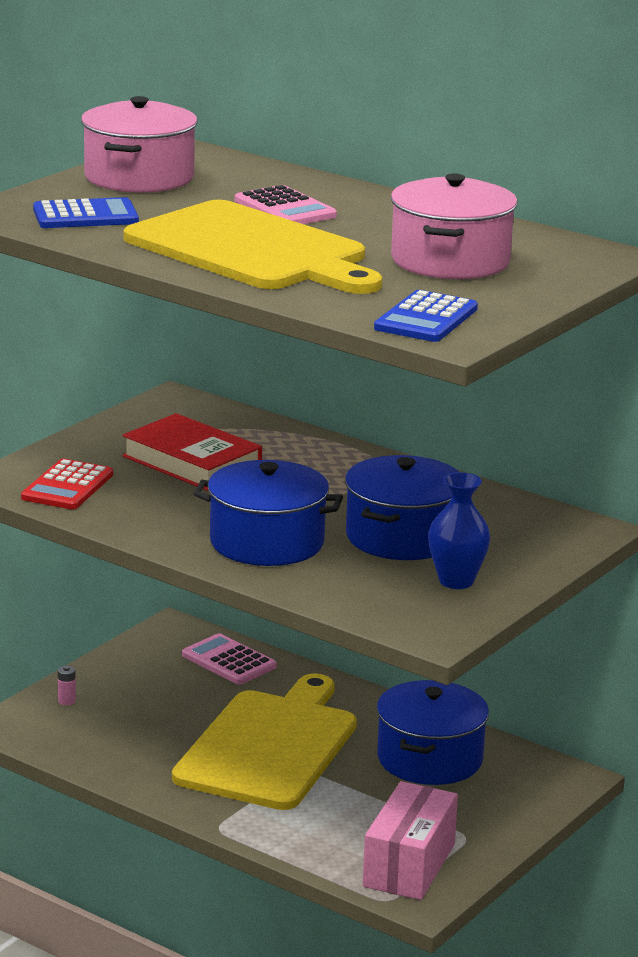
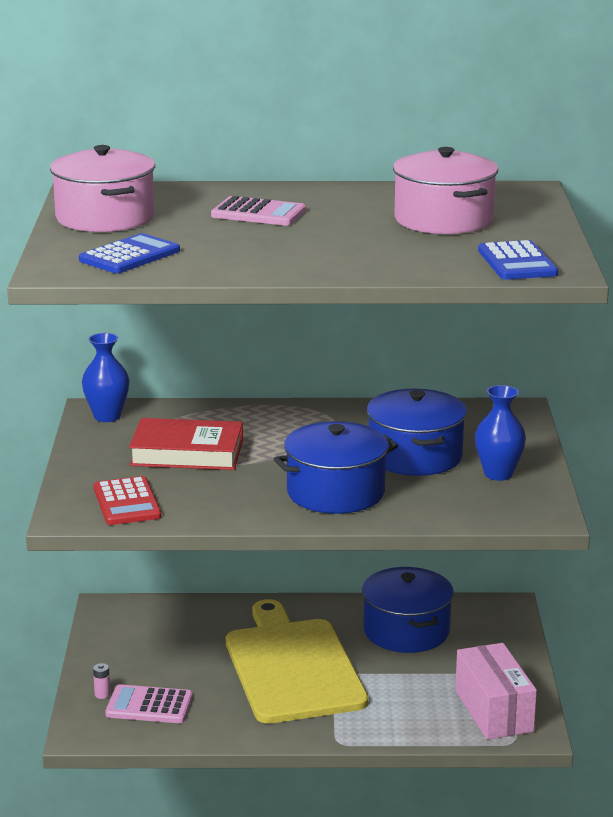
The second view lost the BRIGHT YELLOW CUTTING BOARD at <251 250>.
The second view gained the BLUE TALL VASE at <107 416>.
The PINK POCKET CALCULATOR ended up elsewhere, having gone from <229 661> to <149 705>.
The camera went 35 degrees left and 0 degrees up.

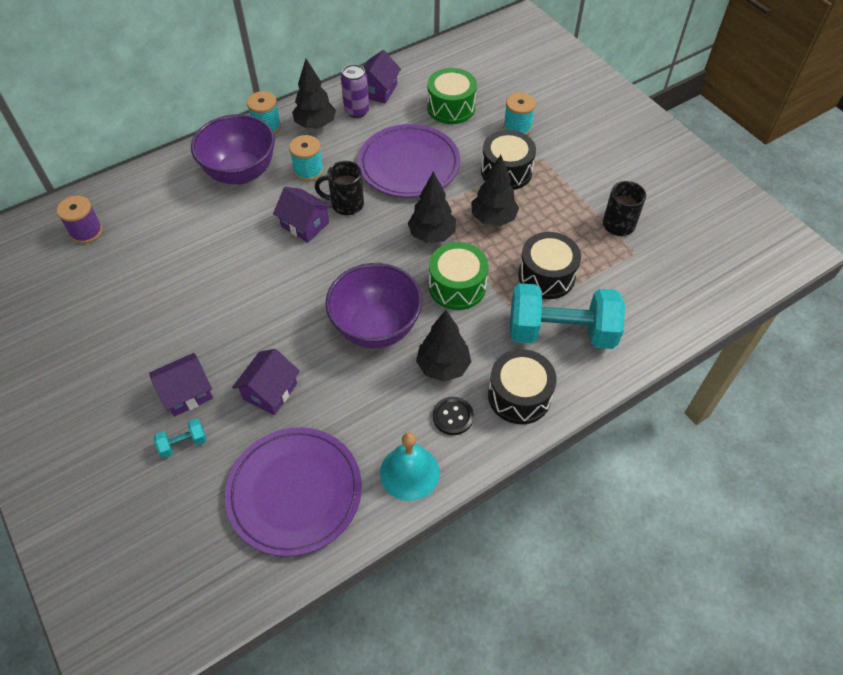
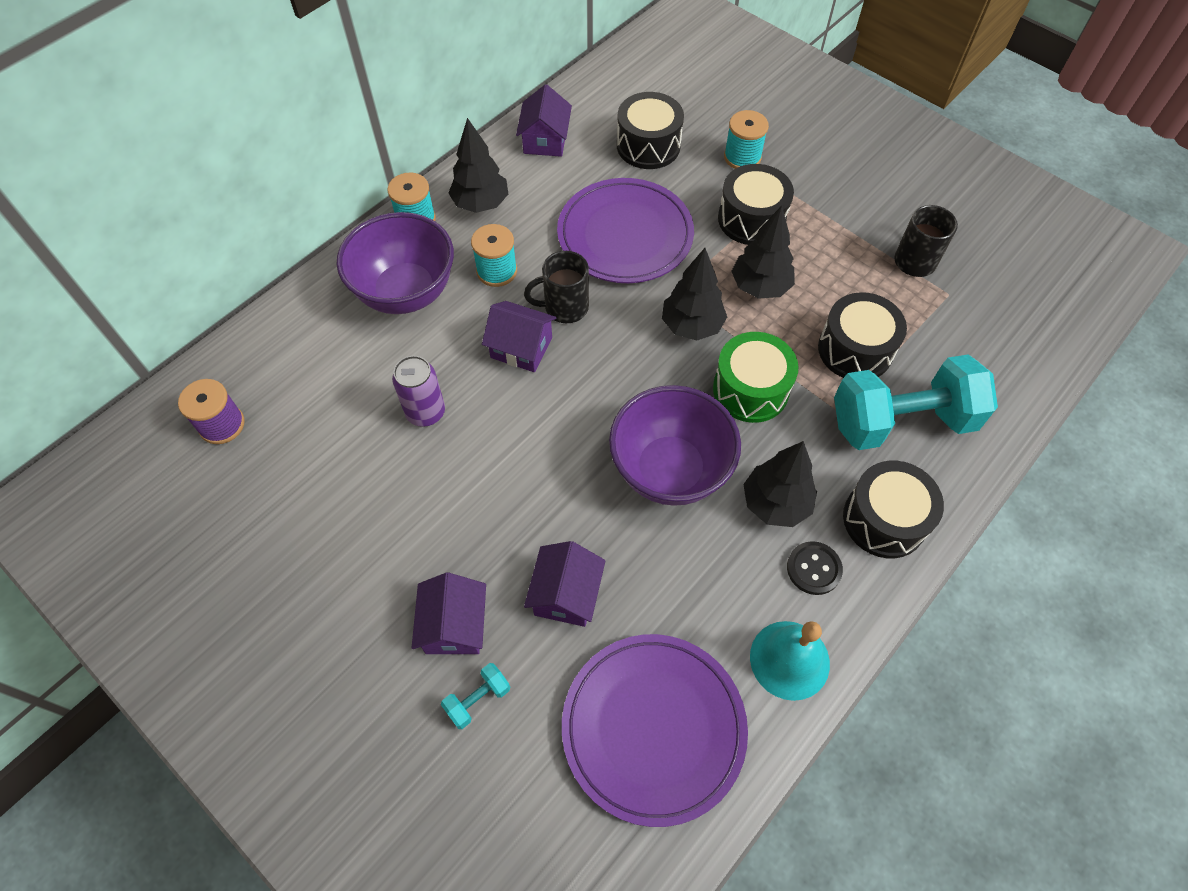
The ROYAL PURPLE CAN ended up elsewhere, having gone from <357 111> to <425 412>.
What was the EMERALD TOY DRUM at <451 107> turned into the EBONY TOY DRUM at <648 146>.
The ROYAL PURPLE HOUSE at <187 393> ended up facing another way, 45 degrees counterclockwise from before.
The camera went 15 degrees left and 5 degrees up.

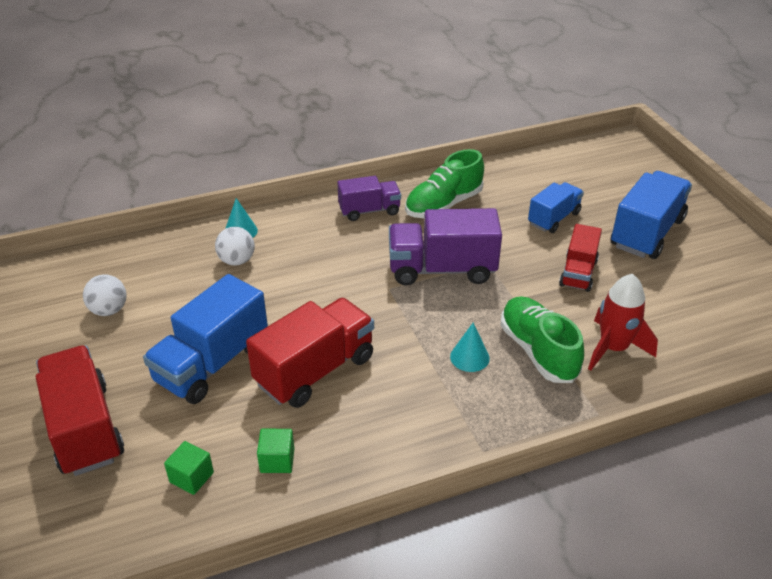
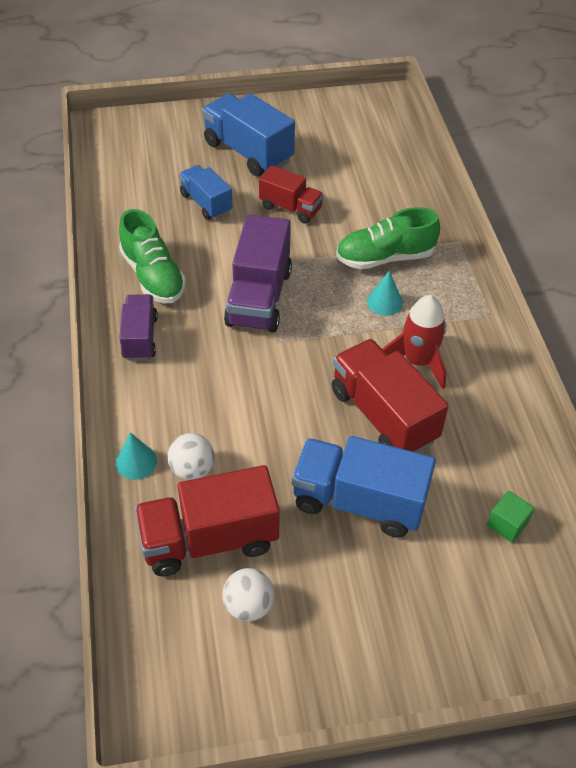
The second view lost the EMERALD BLOCK at <277 460>.
The CRIMSON TRUCK ended up elsewhere, having gone from <85 428> to <209 539>.
The CRIMSON TOY ROCKET ended up elsewhere, having gone from <613 348> to <417 361>.
The BLUE TRUCK at <212 363> ended up facing another way, 150 degrees clockwise from before.
The camera went 80 degrees left and 10 degrees up.

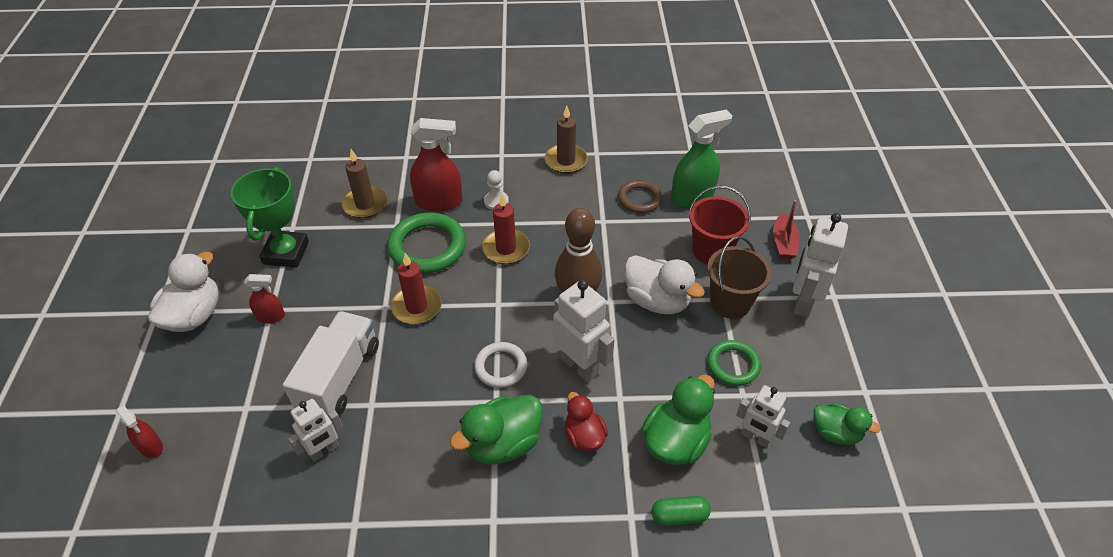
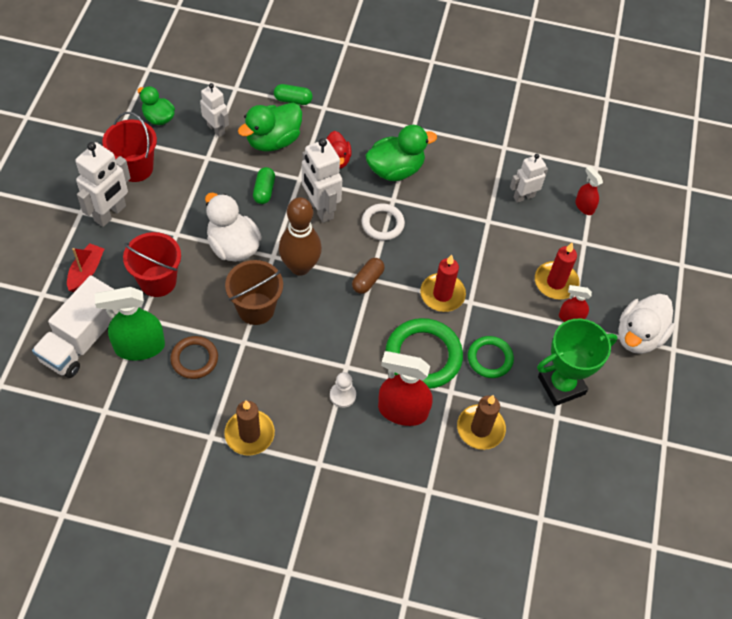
The second view gained the CRIMSON PAIL at <136 168>.
The second view gained the EMERALD PILL at <264 191>.
The second view gained the BROWN PILL at <367 280>.
The CRIMSON SPRAY CLEANER ended up elsewhere, having gone from <151 446> to <584 206>.
The SNOW-WHITE TRUCK ended up elsewhere, having gone from <339 377> to <82 340>.
The CRIMSON PILLAR CANDLE ended up elsewhere, having gone from <506 249> to <556 282>.
The BROWN PAIL ended up elsewhere, having gone from <730 302> to <256 309>.
The EMERALD RING ended up elsewhere, having gone from <733 365> to <490 358>.
The EMERALD TROPHY at <286 253> ended up facing another way, 45 degrees clockwise from before.
The camera went 170 degrees left and 10 degrees up.

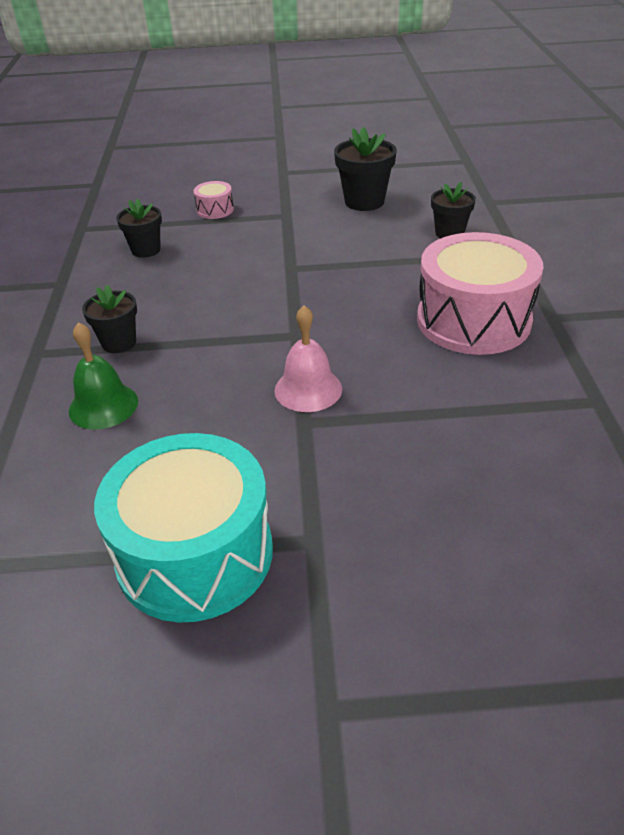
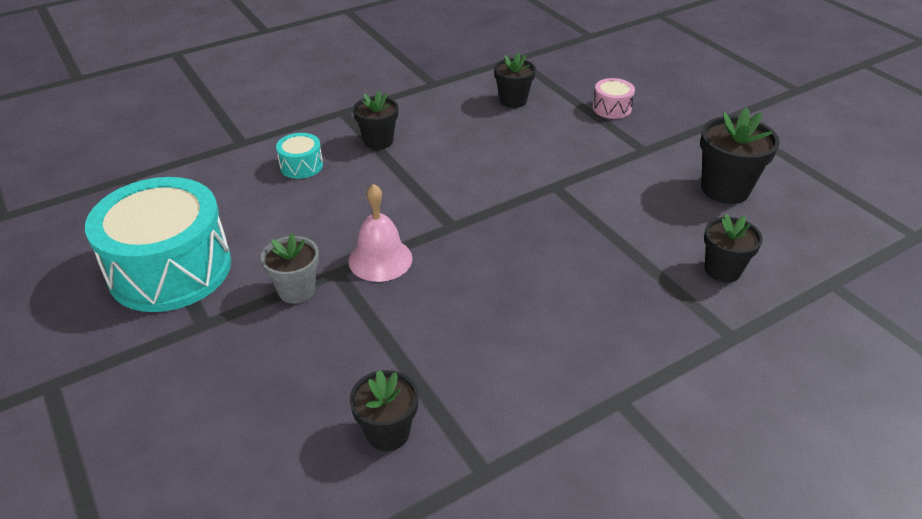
The second view lost the PINK TOY DRUM at <473 320>.
The second view gained the GREY FLOWER POT at <296 290>.
The second view gained the EBONY FLOWER POT at <388 432>.
Where the EMERALD BELL stood at <103 406>, the TURQUOISE TOY DRUM came to stand at <301 166>.
The camera went 60 degrees right and 0 degrees up.

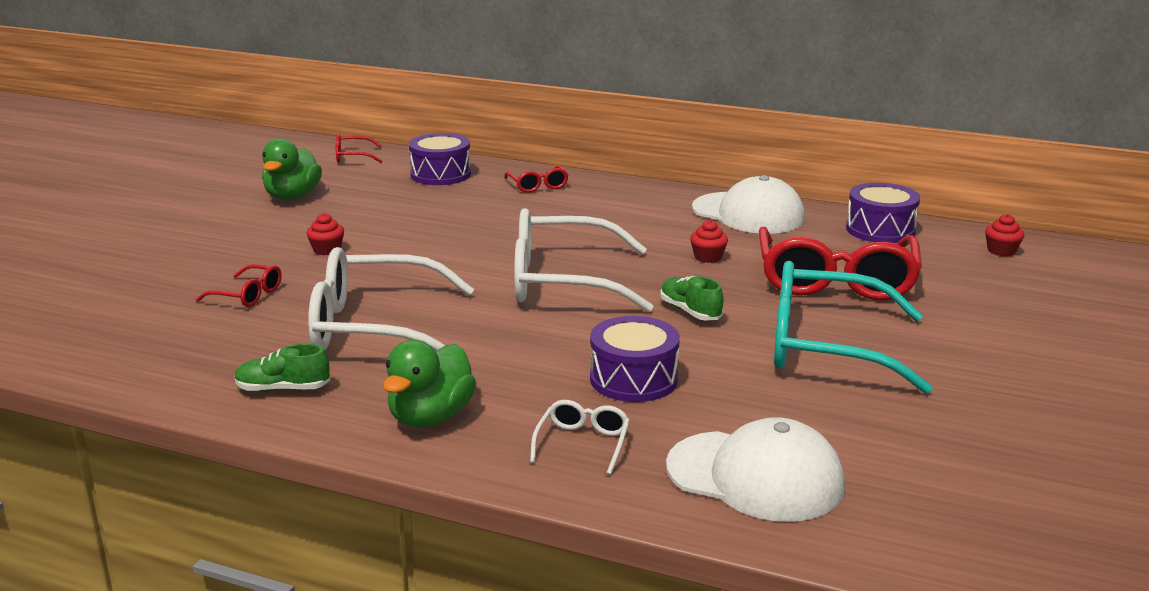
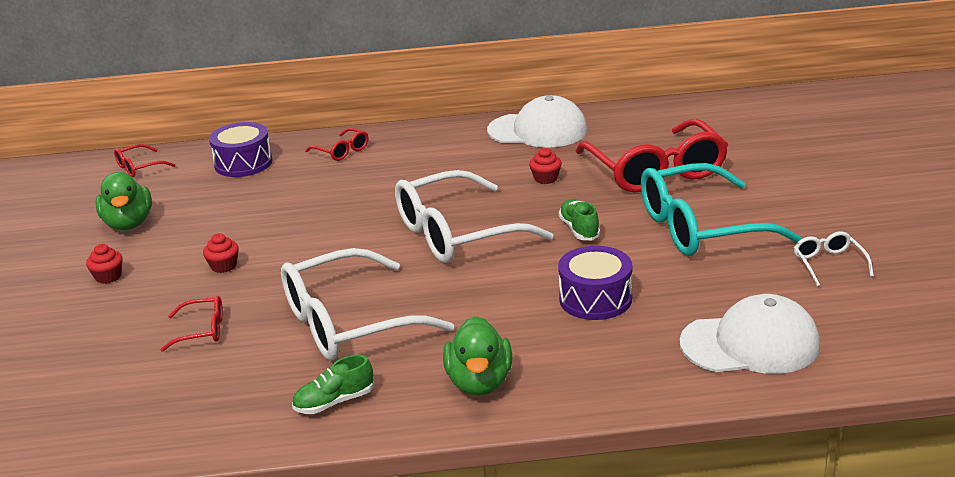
The second view lost the ROYAL PURPLE TOY DRUM at <880 230>.
The SNOW-WHITE EYEGLASSES ended up elsewhere, having gone from <582 443> to <828 264>.
The CRIMSON FAIRY CAKE ended up elsewhere, having gone from <1001 251> to <108 276>.
The EMERALD SHOE at <690 311> ended up facing another way, 45 degrees clockwise from before.
The camera went 25 degrees left and 5 degrees up.

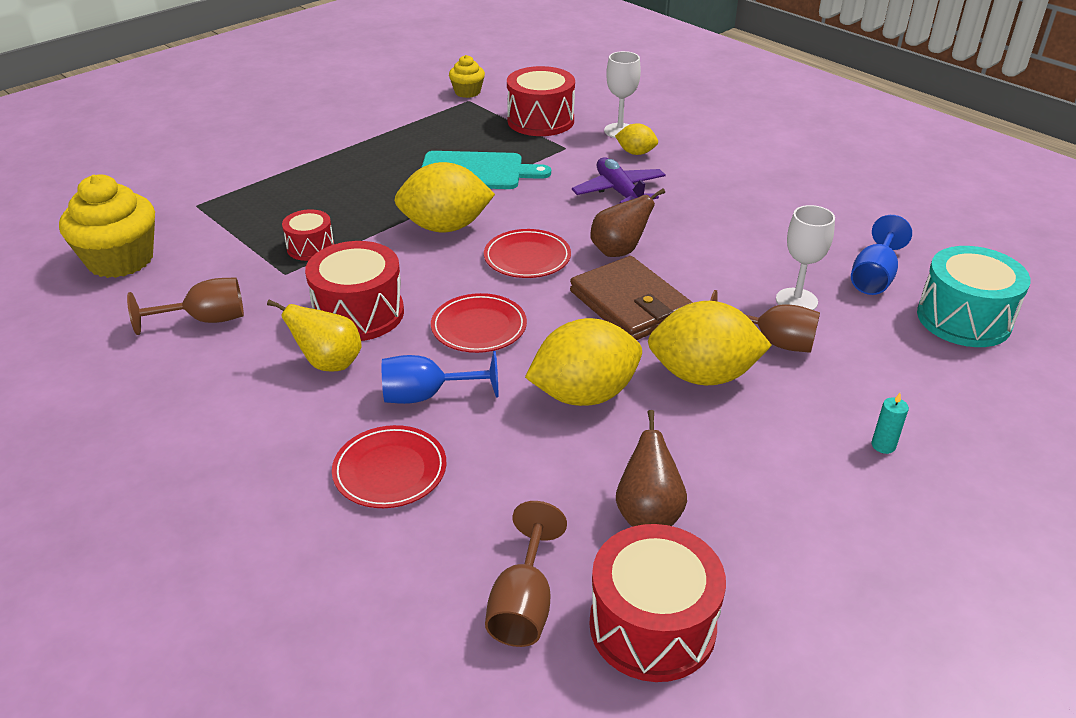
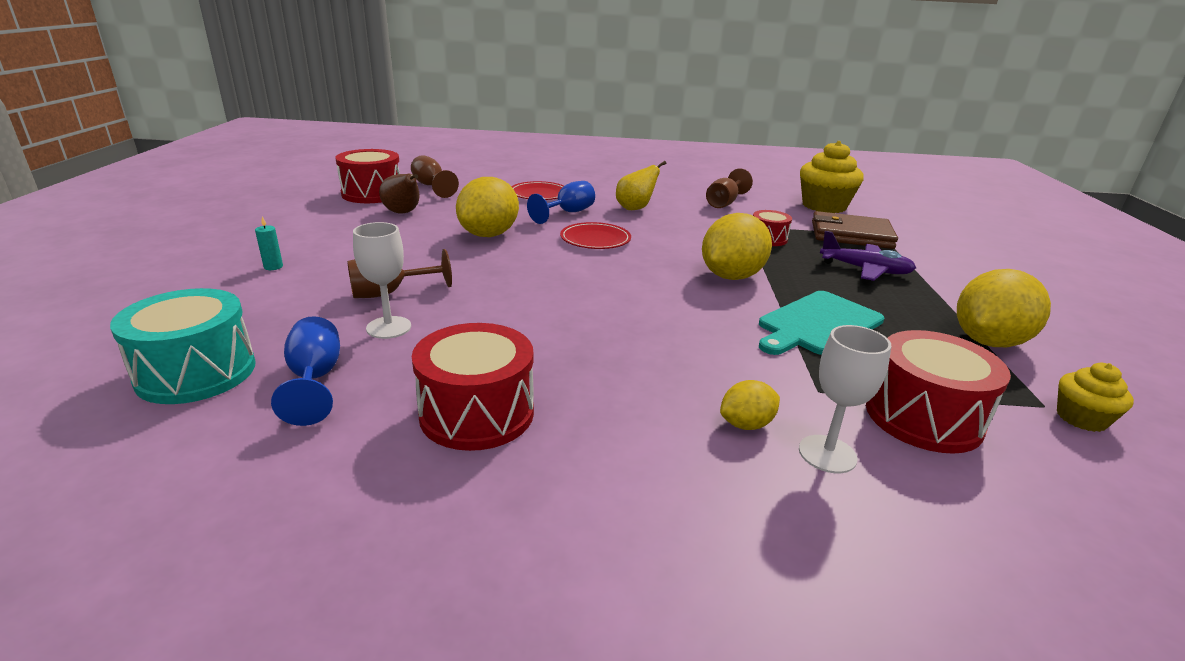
The second view lost the CRIMSON FLAT DISH at <527 258>.
The second view lost the BROWN PEAR FRUIT at <619 251>.
The CRIMSON TOY DRUM ended up elsewhere, having gone from <359 313> to <477 413>.
The BROWN CARD WALLET ended up elsewhere, having gone from <630 304> to <851 235>.
The ROYAL PURPLE TOY PLANE ended up elsewhere, having gone from <619 192> to <865 270>.
The BRIGHT YELLOW LEMON ended up elsewhere, having gone from <703 375> to <988 341>.
The camera went 135 degrees right and 10 degrees down.

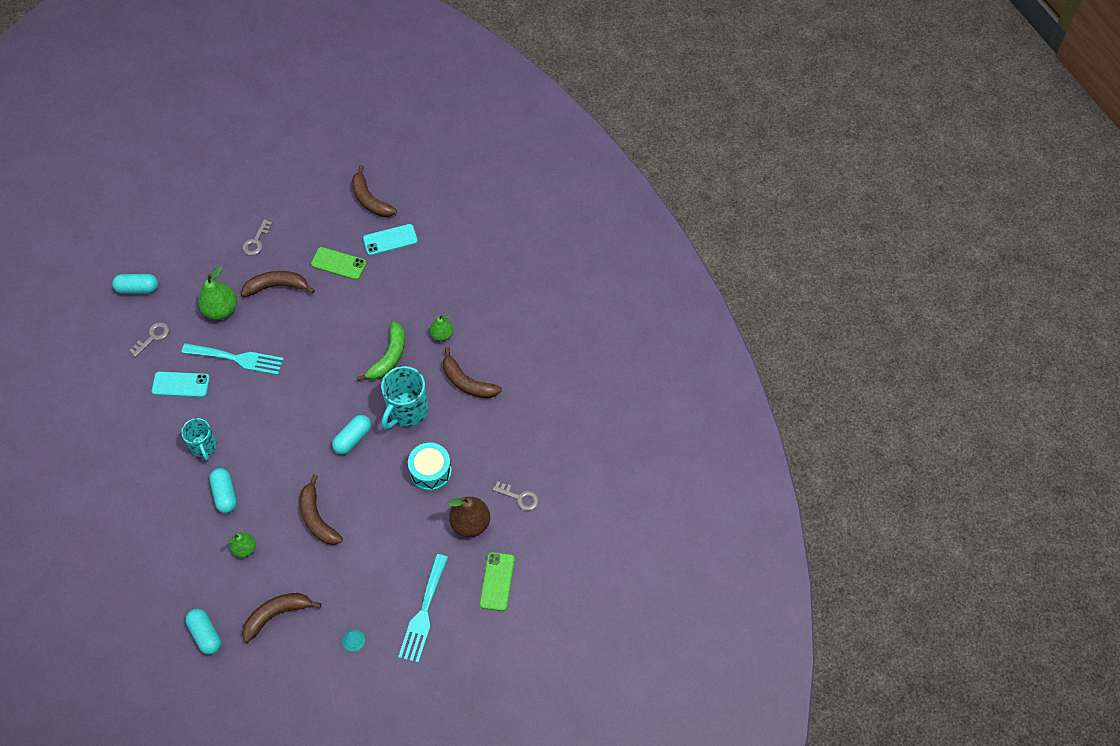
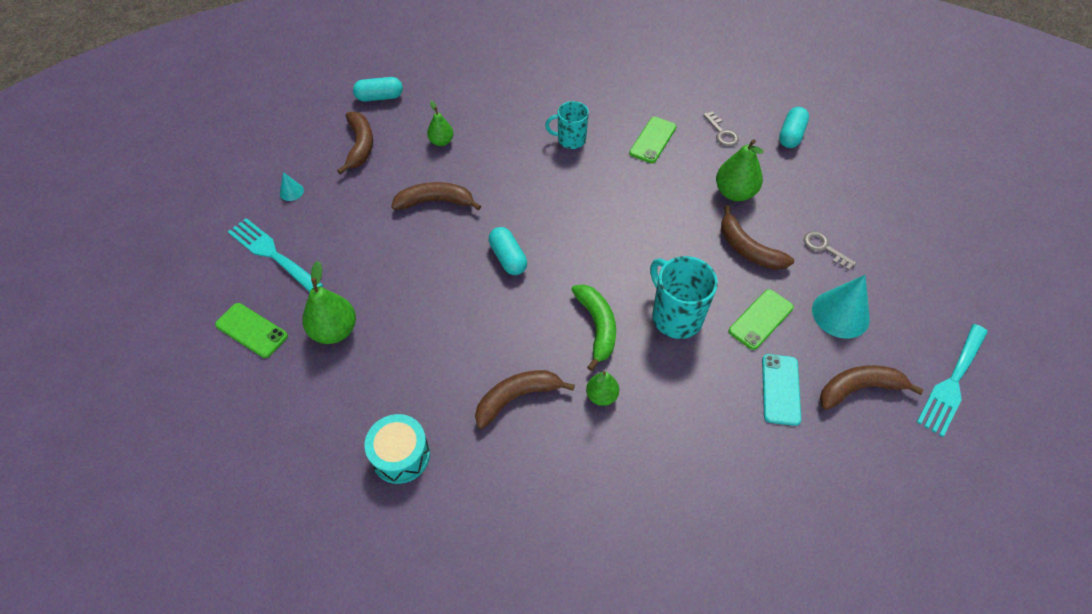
The second view lost the TURQUOISE PILL at <225 494>.
The second view lost the GREY LATCHKEY at <519 497>.
The second view gained the TURQUOISE SOLID CONE at <840 314>.
The TURQUOISE FORK ended up elsewhere, having gone from <237 359> to <952 383>.
The TURQUOISE TEA MUG ended up elsewhere, having gone from <407 411> to <675 317>.
The TURQUOISE TOY DRUM ended up elsewhere, having gone from <430 471> to <400 455>.
What was the TURQUOISE PHONE at <181 384> turned into the EMERALD PHONE at <653 140>.
What was the BROWN PEAR FRUIT at <470 523> turned into the EMERALD PEAR FRUIT at <334 331>.
The BROWN BANANA at <277 286> ended up facing another way, 120 degrees clockwise from before.
The EMERALD BANANA at <389 357> ended up facing another way, 150 degrees counterclockwise from before.
The camera went 115 degrees right and 5 degrees down.

